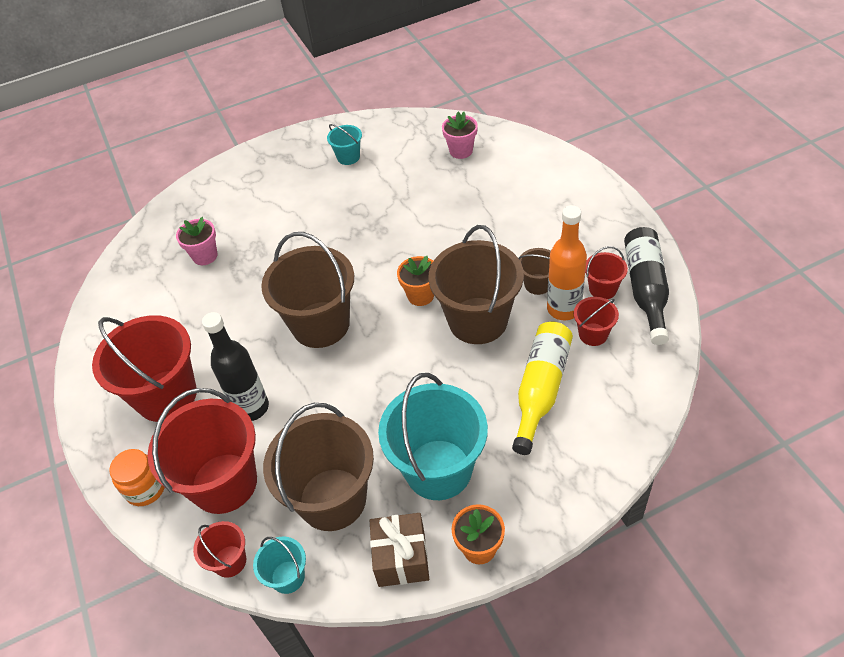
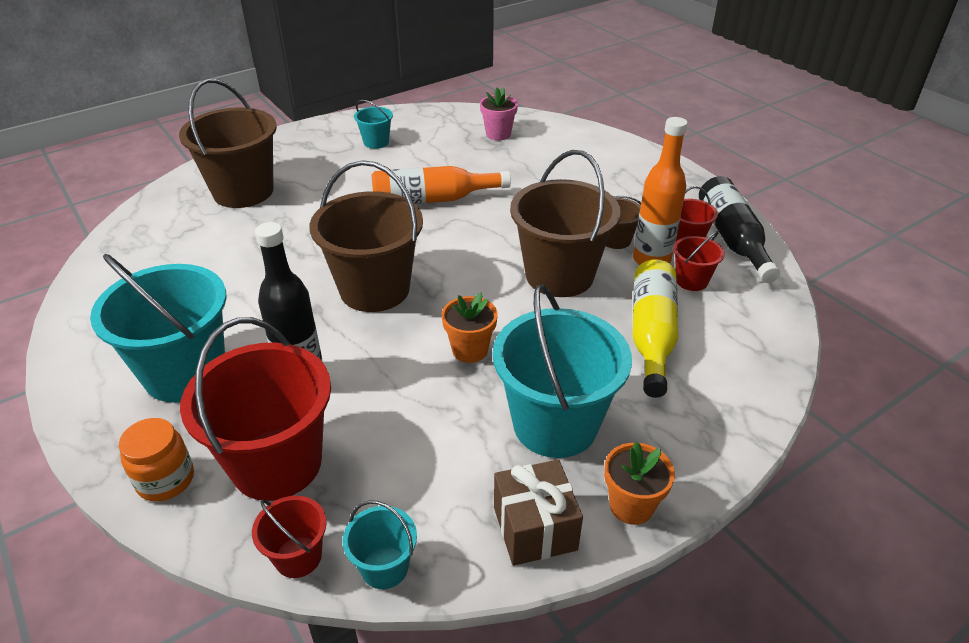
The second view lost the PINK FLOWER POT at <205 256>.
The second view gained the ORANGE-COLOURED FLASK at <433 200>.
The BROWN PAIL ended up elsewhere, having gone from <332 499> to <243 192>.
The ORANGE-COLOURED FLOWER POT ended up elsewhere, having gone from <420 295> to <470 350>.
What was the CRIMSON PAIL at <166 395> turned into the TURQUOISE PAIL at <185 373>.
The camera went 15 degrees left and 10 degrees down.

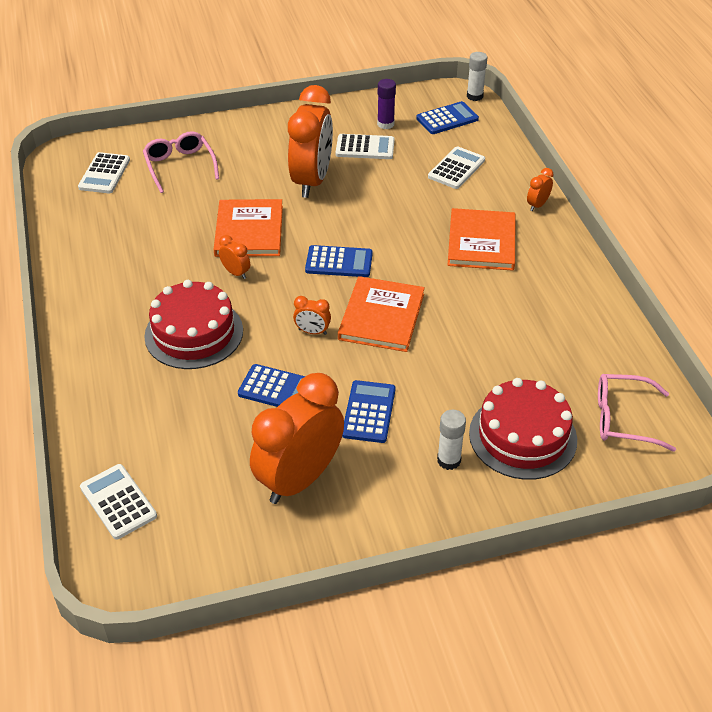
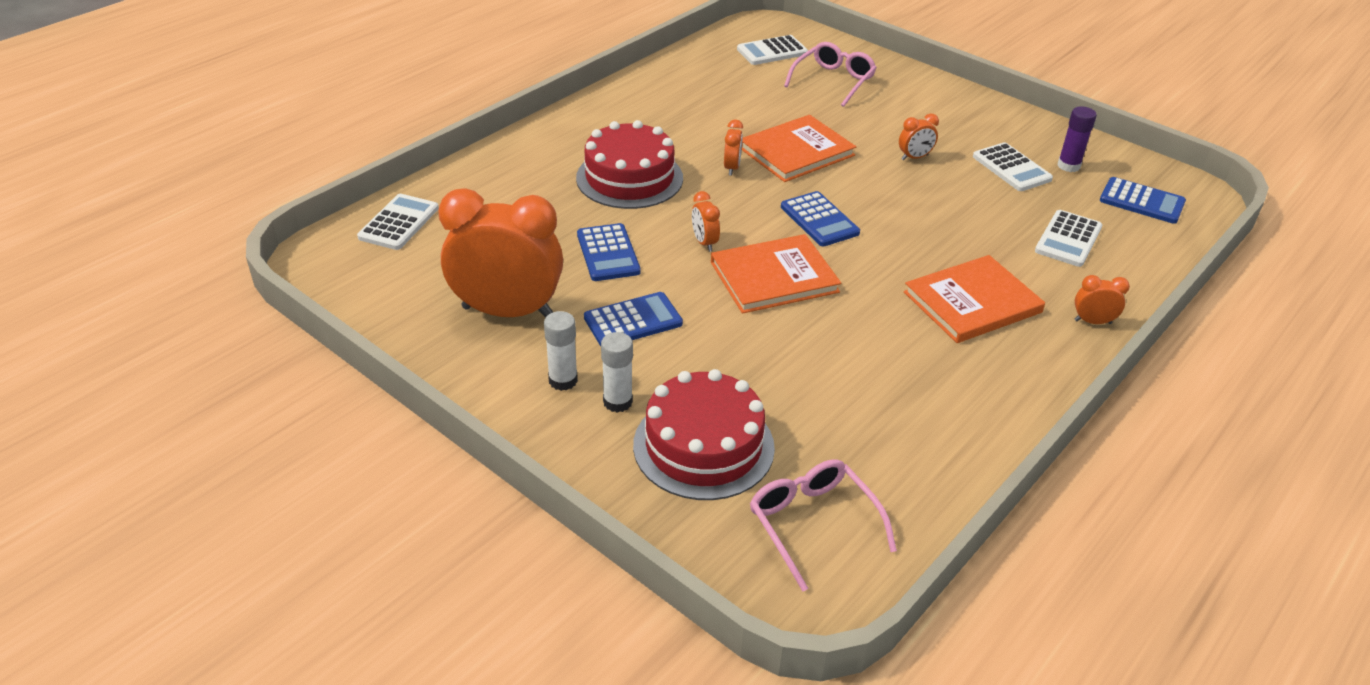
The SNOW-WHITE GLUE STICK ended up elsewhere, having gone from <474 96> to <563 380>.
The SNOW-WHITE POCKET CALCULATOR at <456 168> ended up facing another way, 120 degrees clockwise from before.
The size of the ORANGE-COLOURED ALARM CLOCK at <312 181> changed by a factor of 0.41.
The camera went 55 degrees right and 5 degrees down.

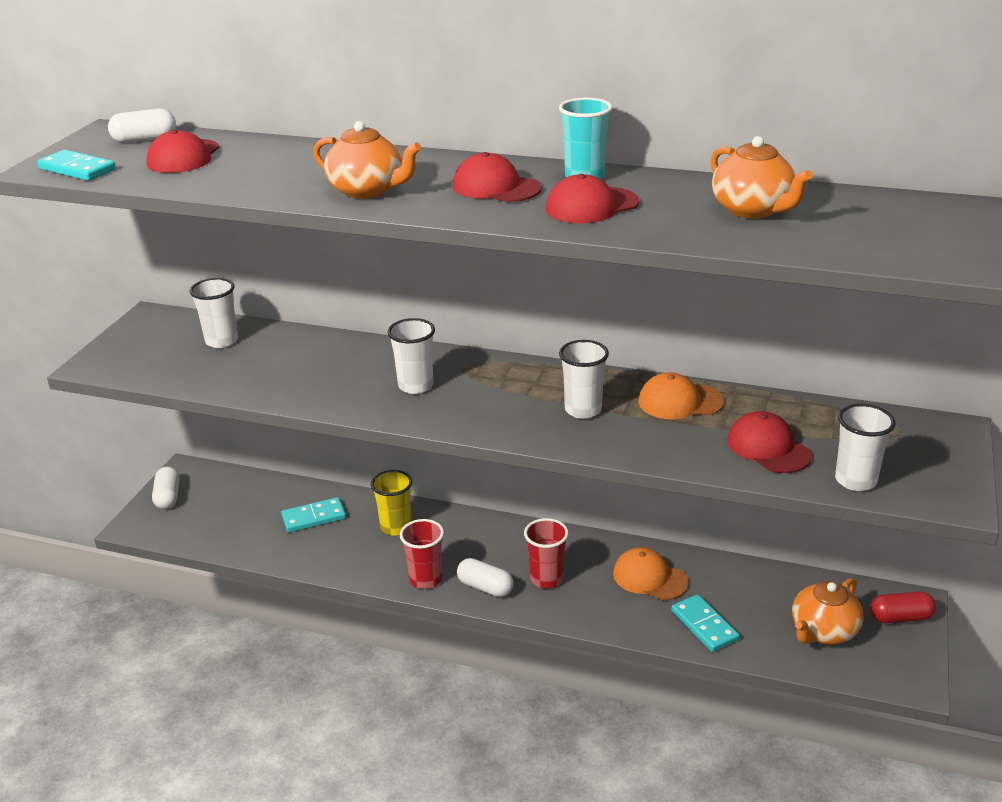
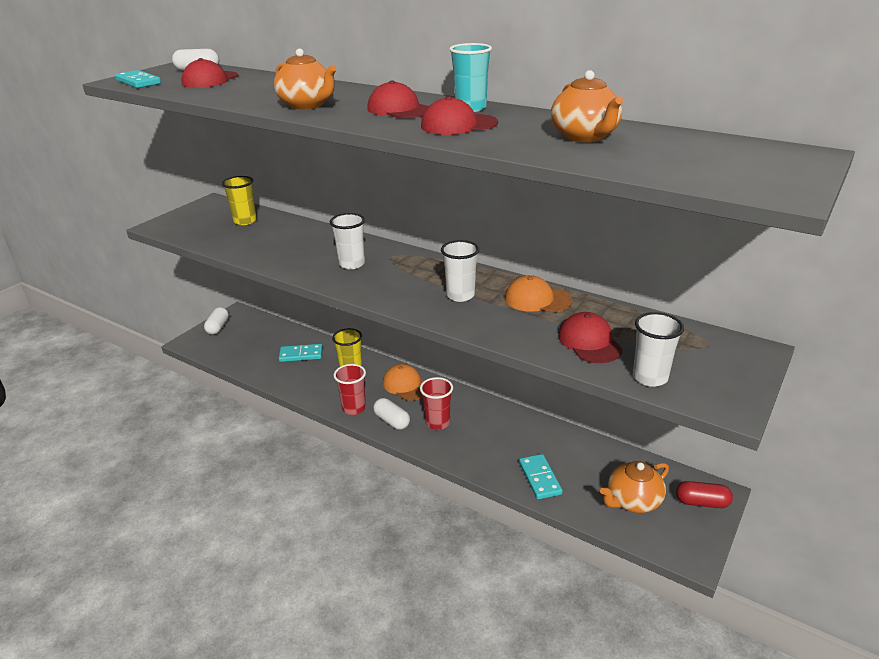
The ORANGE-COLOURED PEAKED CAP ended up elsewhere, having gone from <649 578> to <406 385>.
What was the SNOW-WHITE TUMBLER at <222 341> turned into the BRIGHT YELLOW TUMBLER at <245 221>.
The camera went 15 degrees right and 0 degrees up.

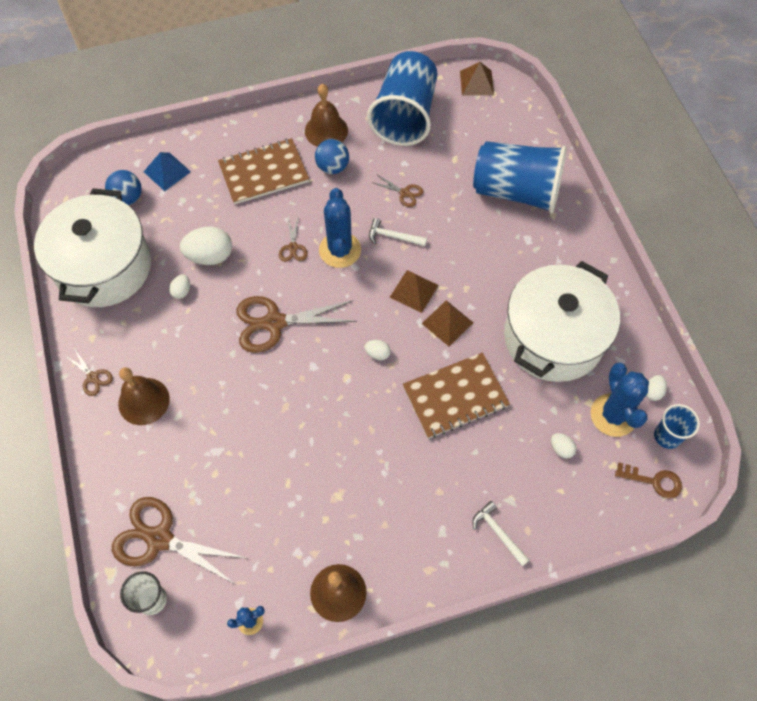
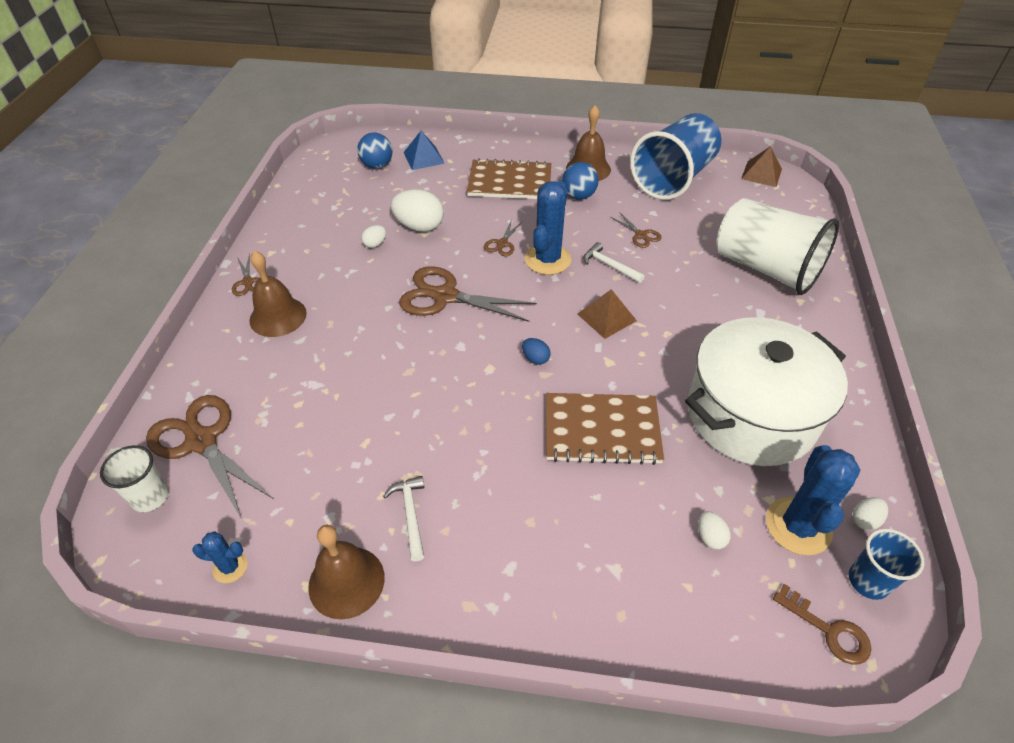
The second view lost the SNOW-WHITE POT at <104 267>.
The second view lost the BROWN PYRAMID SHAPE at <447 323>.
The SNOW-WHITE HAMMER ended up elsewhere, having gone from <498 533> to <410 514>.
What was the SNOW-WHITE EGG SHAPE at <377 354> turned into the BLUE EGG SHAPE at <535 359>.
What was the BLUE TUMBLER at <516 191> turned into the SNOW-WHITE TUMBLER at <765 268>.
The camera went 25 degrees right and 15 degrees down.

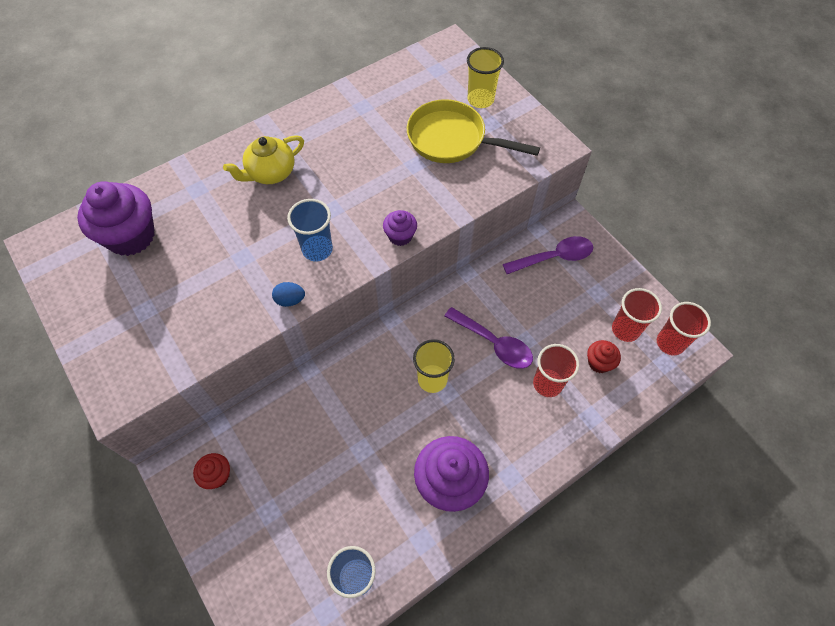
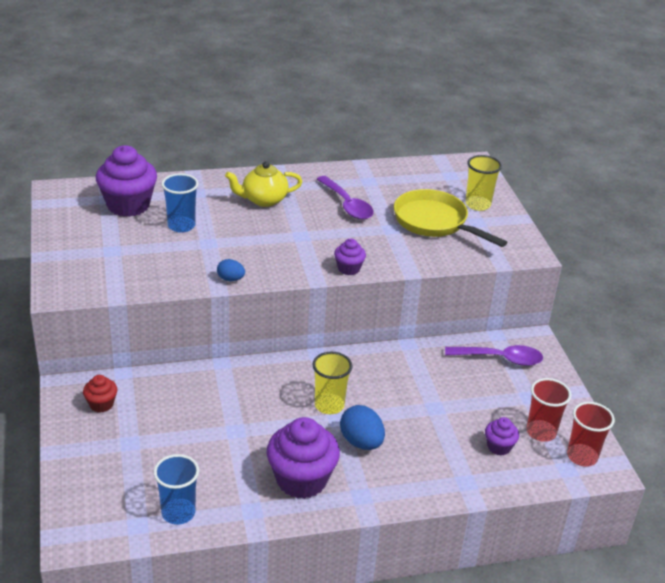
The second view lost the CRIMSON TUMBLER at <547 384>.
The second view gained the BLUE EGG SHAPE at <361 442>.
The BLUE TUMBLER ended up elsewhere, having gone from <317 249> to <181 226>.
The ROYAL PURPLE TEASPOON ended up elsewhere, having gone from <494 343> to <347 205>.
What was the CRIMSON FAIRY CAKE at <599 363> turned into the ROYAL PURPLE FAIRY CAKE at <499 447>.
The camera went 20 degrees right and 25 degrees down.

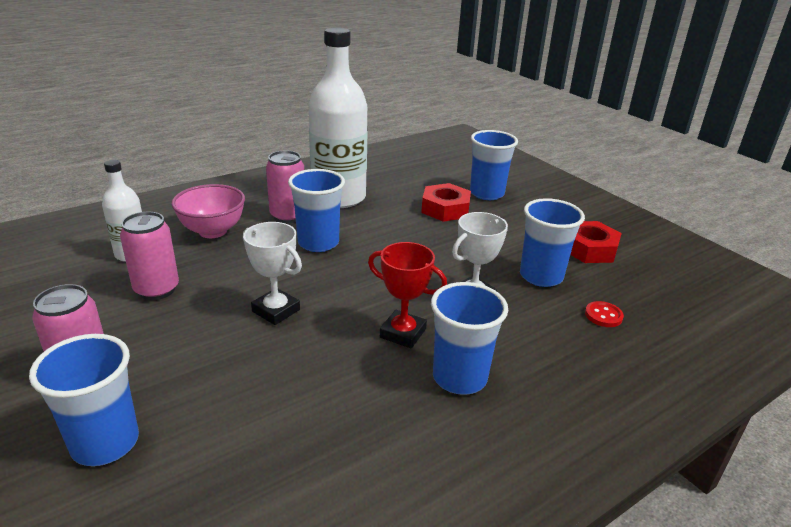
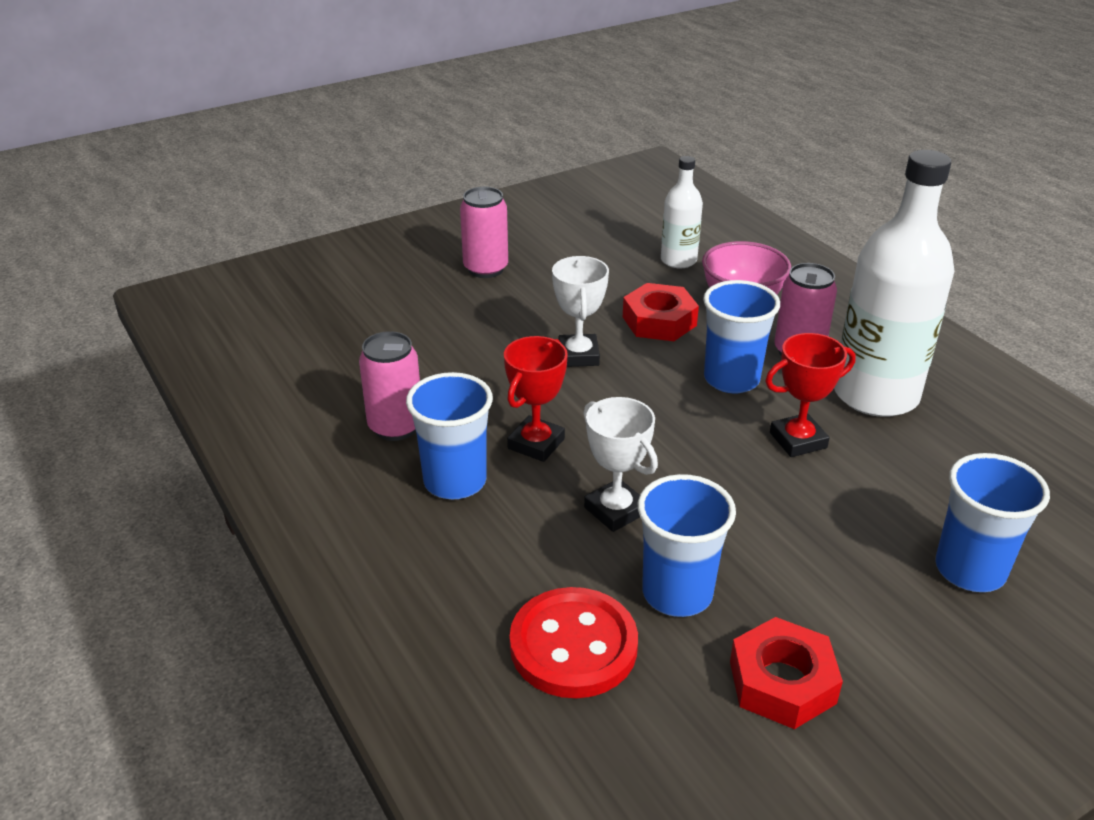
The second view lost the BLUE TUMBLER at <105 443>.
The second view gained the CRIMSON TROPHY at <798 440>.
The PINK CAN ended up elsewhere, having gone from <157 290> to <395 427>.
The CRIMSON HEX NUT ended up elsewhere, having gone from <445 209> to <659 321>.
The SNOW-WHITE TROPHY at <276 310> ended up facing another way, 45 degrees counterclockwise from before.
The size of the CRIMSON SHIRT BUTTON at <603 315> changed by a factor of 2.23.
The camera went 95 degrees right and 5 degrees up.

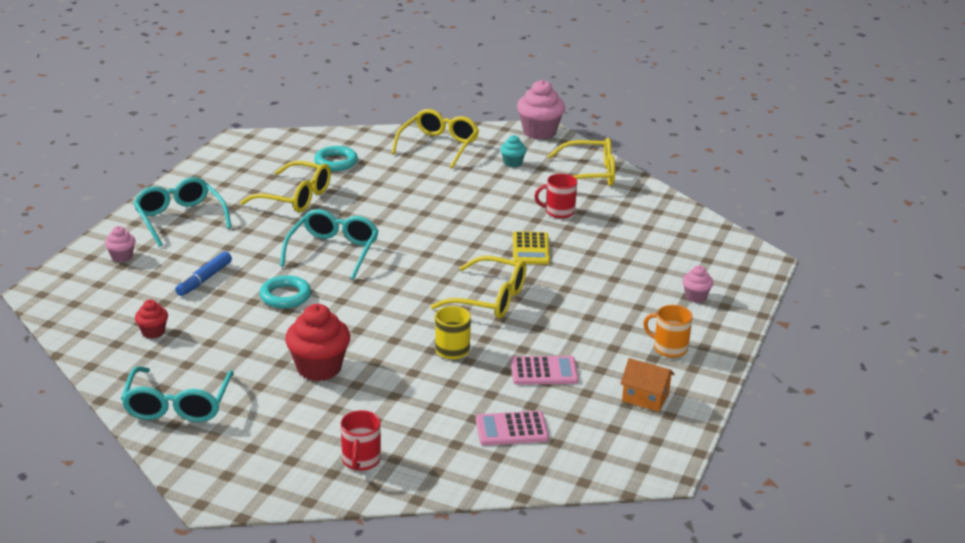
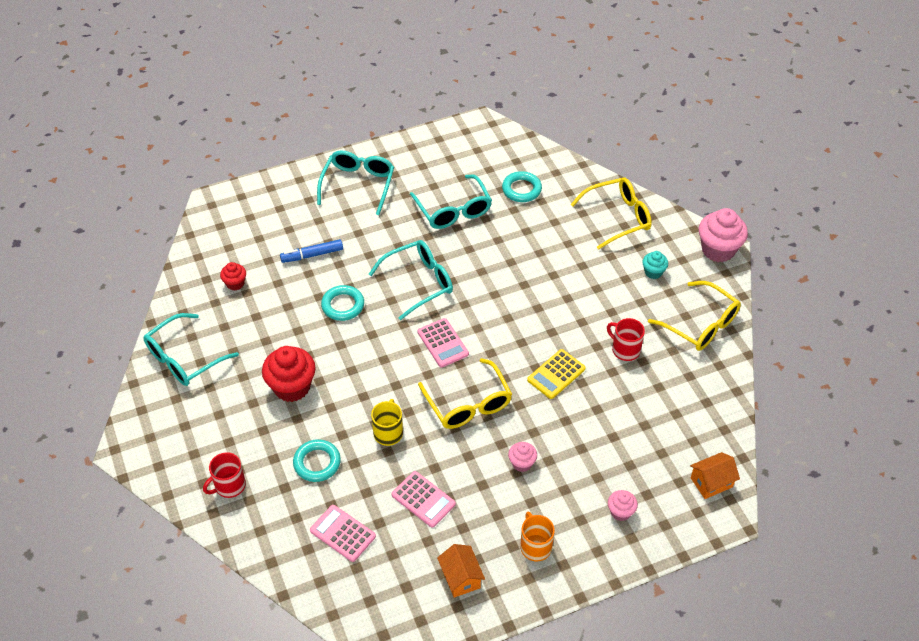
The second view gained the TURQUOISE RING at <317 463>.
The second view gained the PINK POCKET CALCULATOR at <443 343>.
The second view gained the ORANGE-COLOURED HOUSE at <711 482>.
The PINK FAIRY CAKE ended up elsewhere, having gone from <122 257> to <522 463>.
What was the BRIGHT YELLOW EYEGLASSES at <296 197> turned into the TURQUOISE EYEGLASSES at <453 210>.
The camera went 45 degrees right and 20 degrees up.

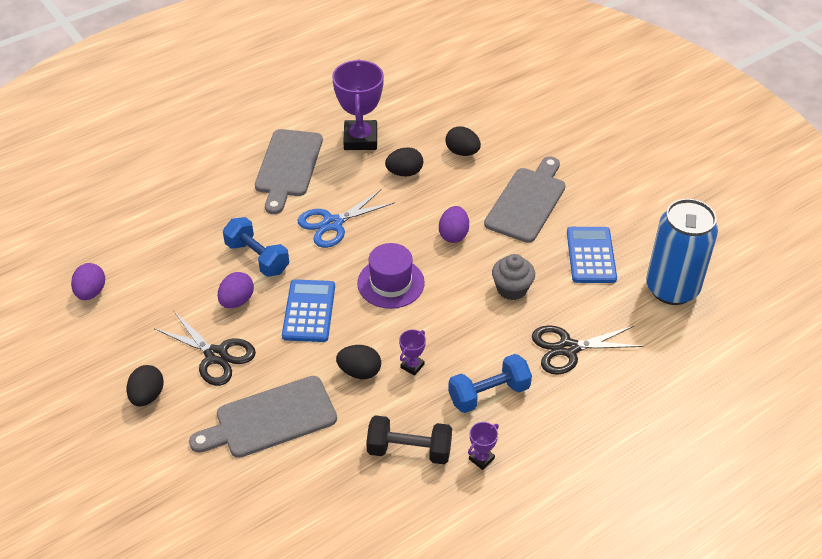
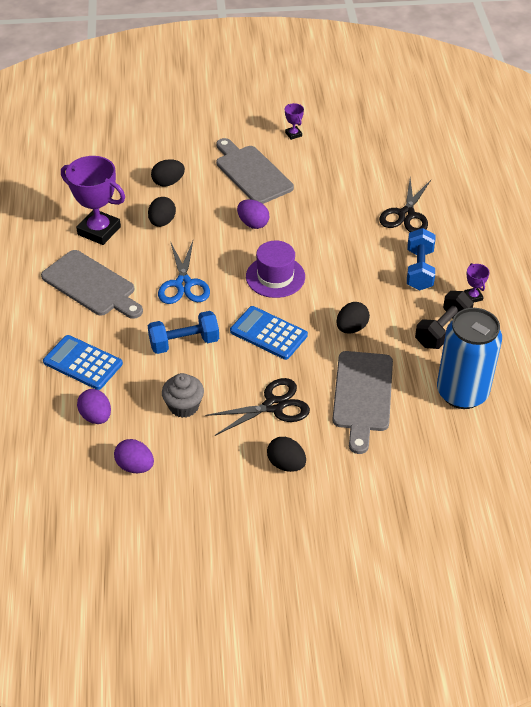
The ROYAL PURPLE EGG SHAPE ended up elsewhere, having gone from <237 301> to <96 416>.
The ROYAL PURPLE TROPHY ended up elsewhere, having gone from <412 366> to <293 134>.
The GREY FAIRY CAKE ended up elsewhere, having gone from <512 289> to <184 406>.
The BLUE POCKET CALCULATOR ended up elsewhere, having gone from <591 255> to <83 363>.
The BLUE CAN ended up elsewhere, having gone from <672 288> to <462 393>.
The camera went 60 degrees left and 0 degrees up.

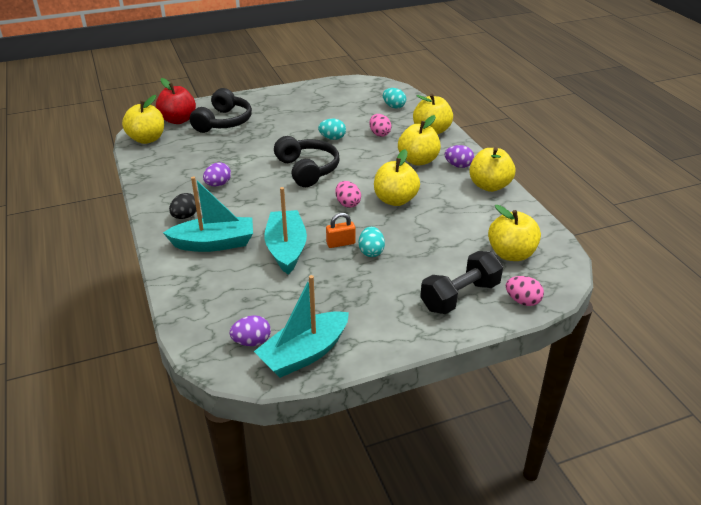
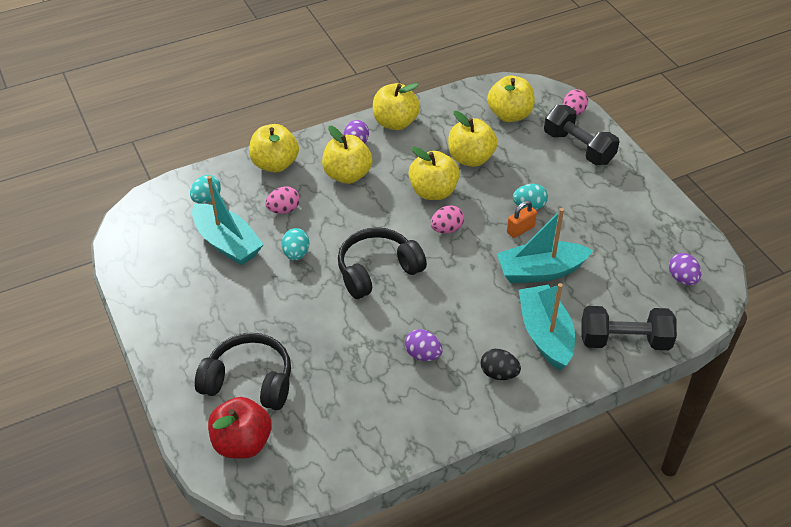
The second view gained the EBONY FREE WEIGHT at <624 340>.
The BRIGHT YELLOW APPLE ended up elsewhere, having gone from <147 139> to <470 158>.
The TURQUOISE BOAT ended up elsewhere, having gone from <304 353> to <227 243>.
The ORANGE-COLOURED SMALL LOCK at <340 243> ended up facing another way, 75 degrees clockwise from before.
The camera went 95 degrees left and 10 degrees up.

